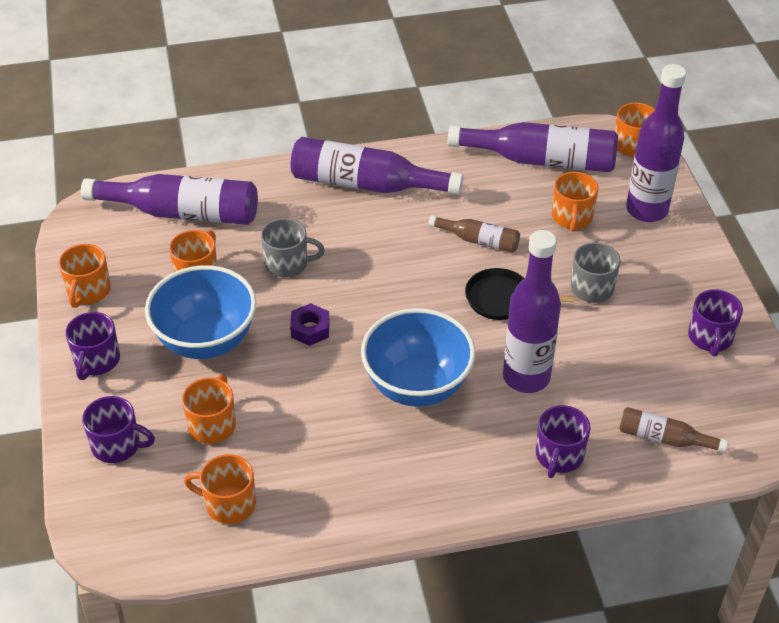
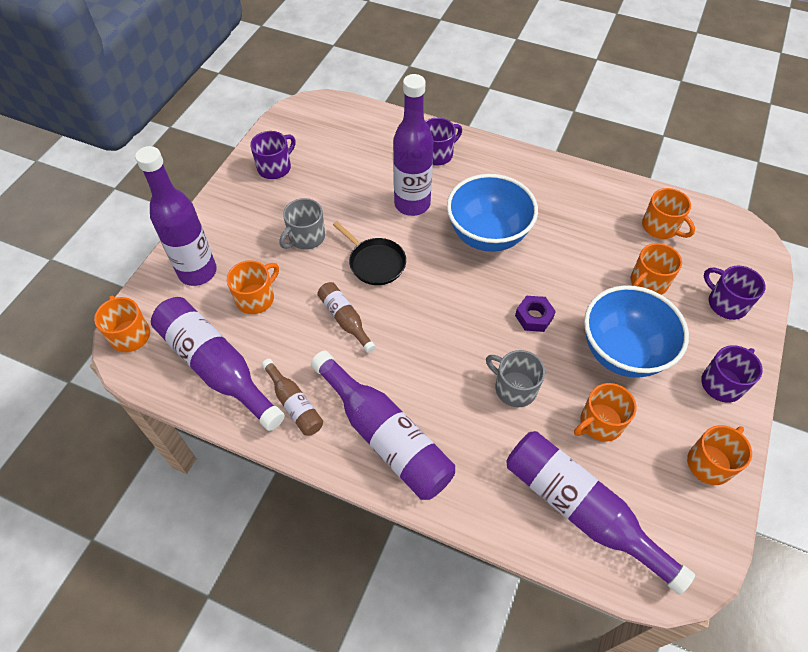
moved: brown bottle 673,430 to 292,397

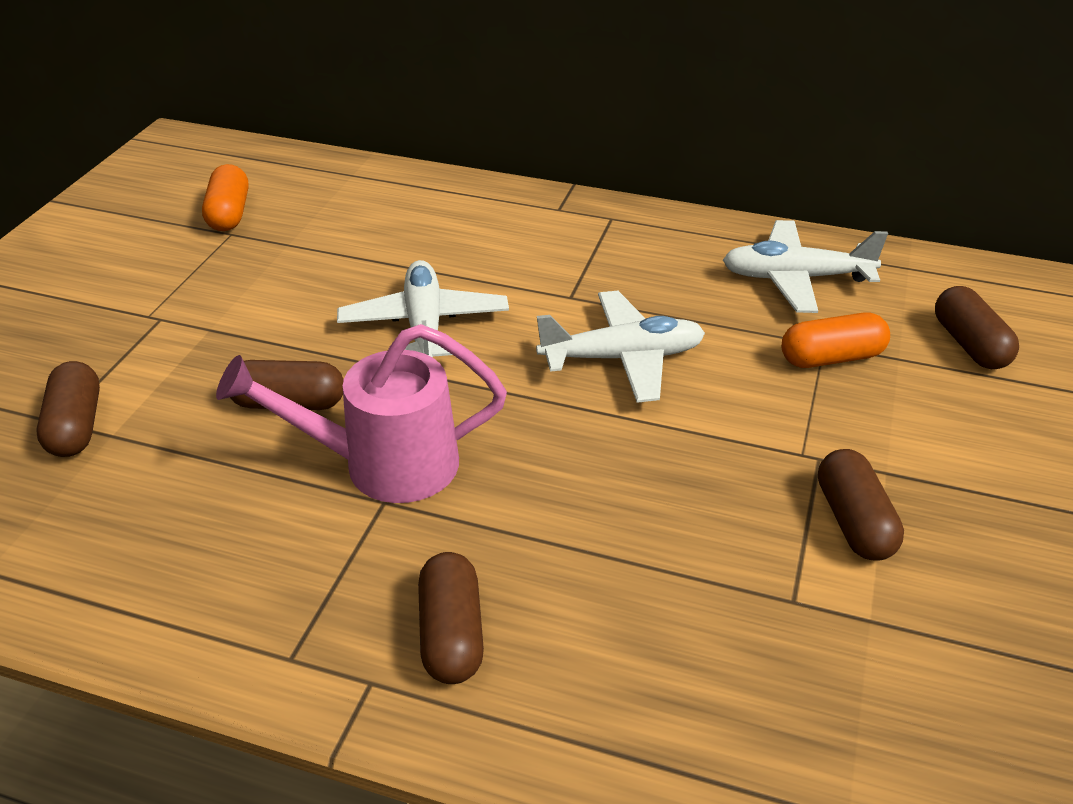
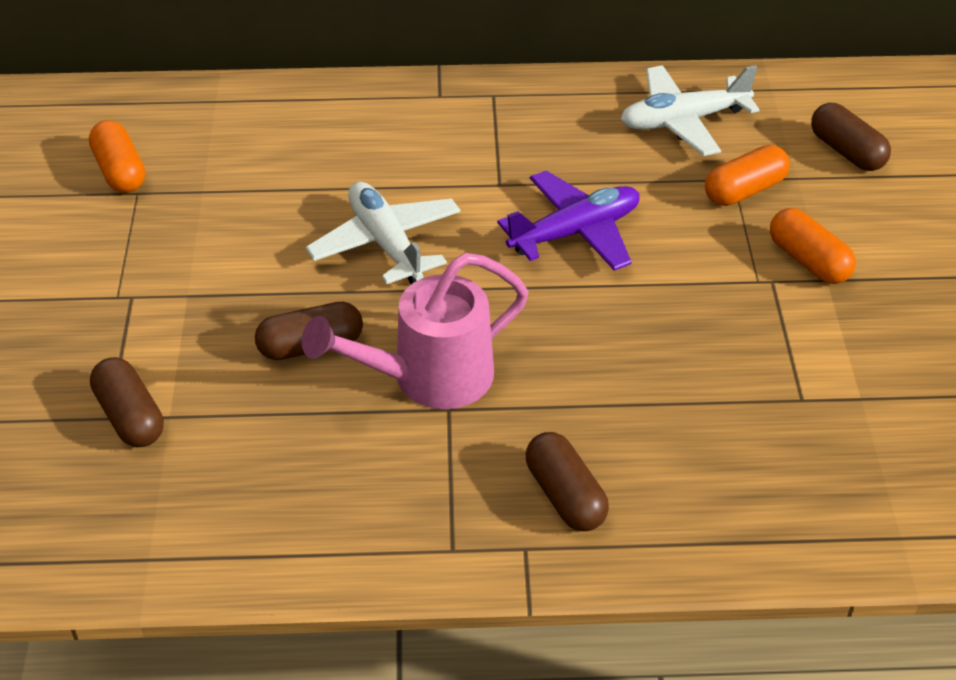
removed: brown capsule 861,505
added: bright orange capsule 813,246
recoloured: white aeroplane 620,347 to purple aeroplane 568,221

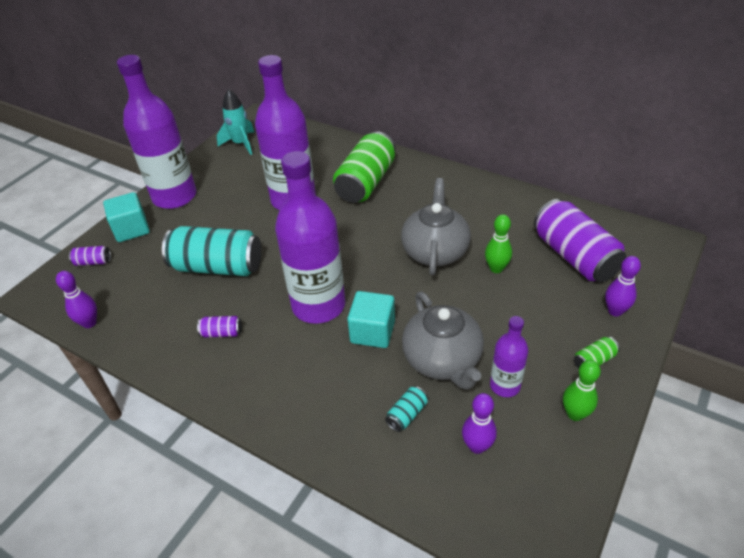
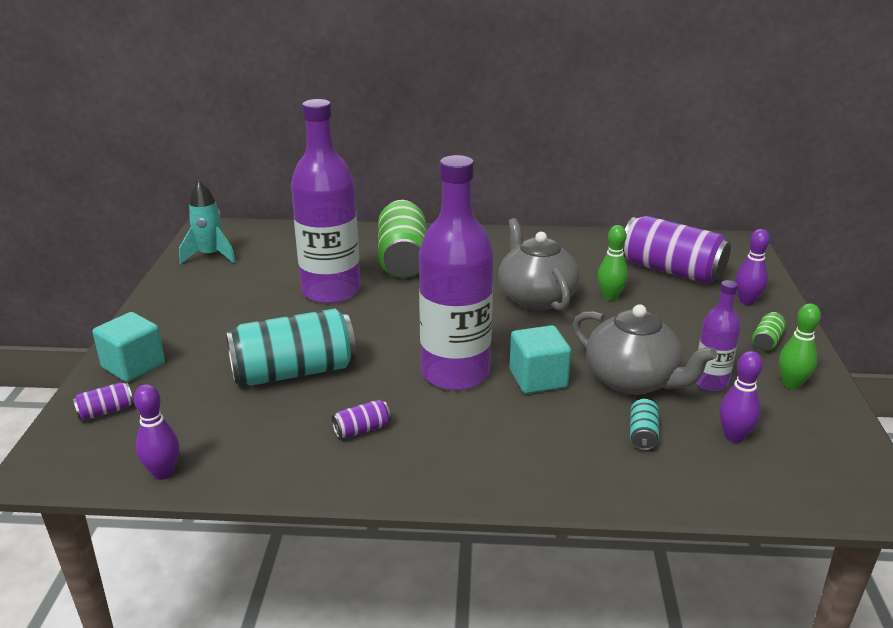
removed: purple bottle 156,132

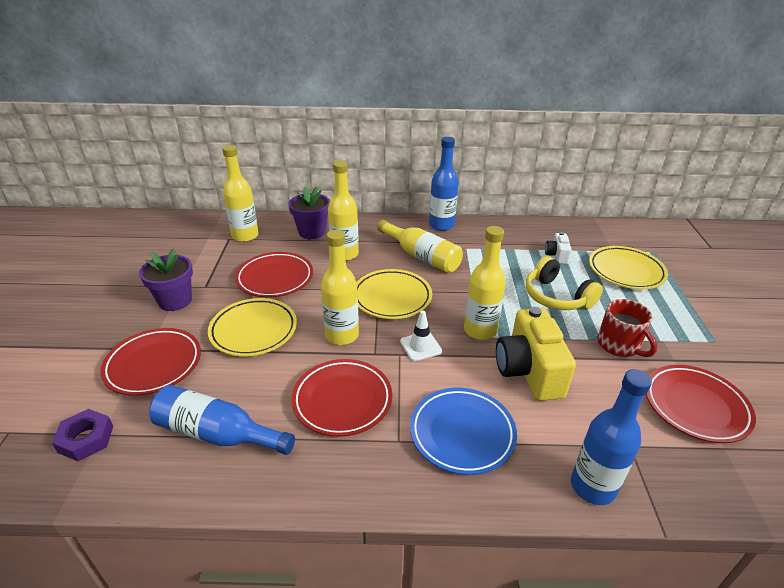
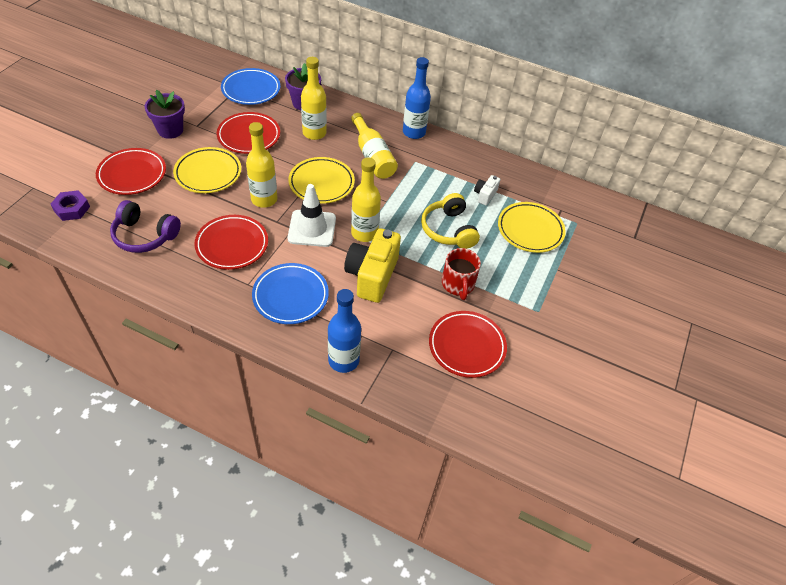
replaced: cobalt bottle 222,420 to purple headset 145,226; golden bottle 240,193 to cobalt flat dish 250,86
resized: white road cone 421,335 = 312,215 x1.67

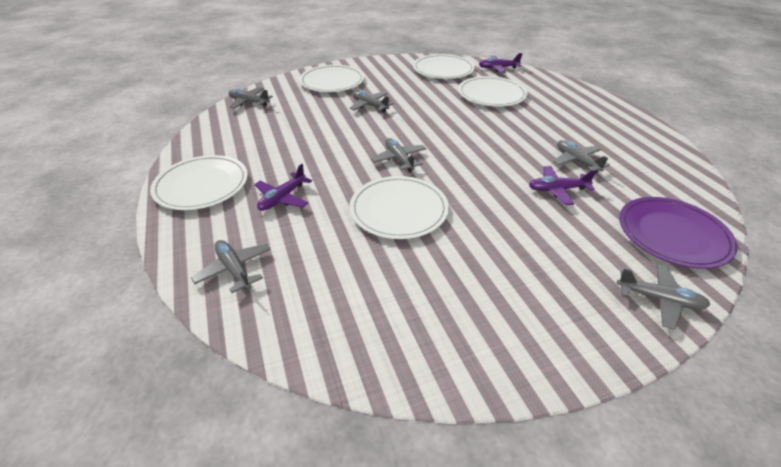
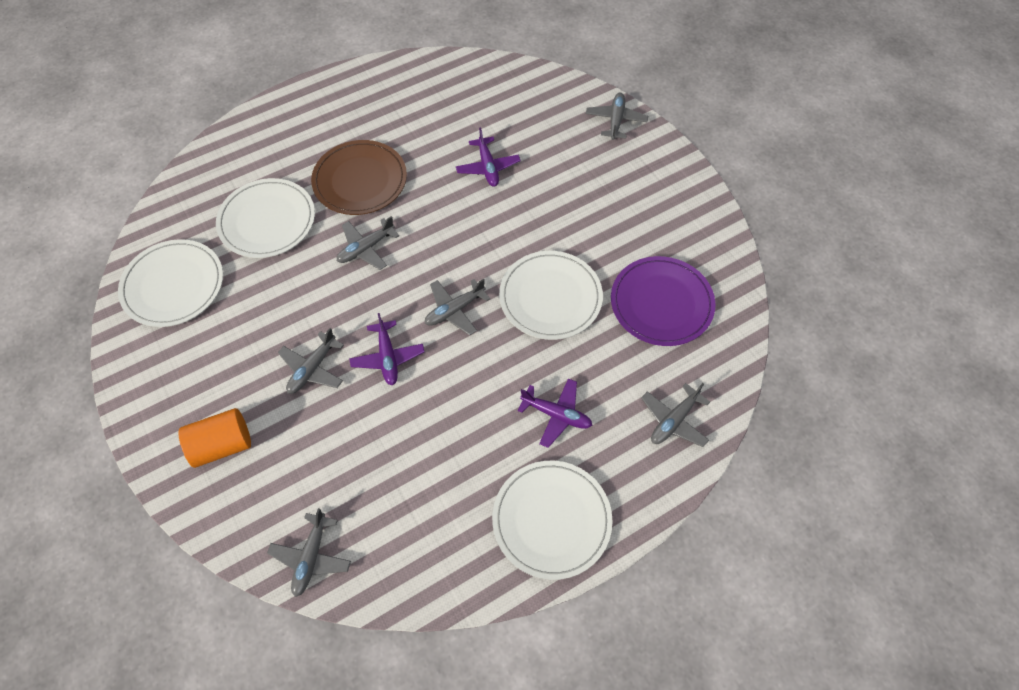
added: brown flat dish 359,177
moved: purple aeroplane 501,63 to 386,349; ash-grey aeroplane 581,156 to 368,243; purple flat dish 678,233 to 663,301
replaced: white flat dish 331,78 to bright orange solid cylinder 215,438

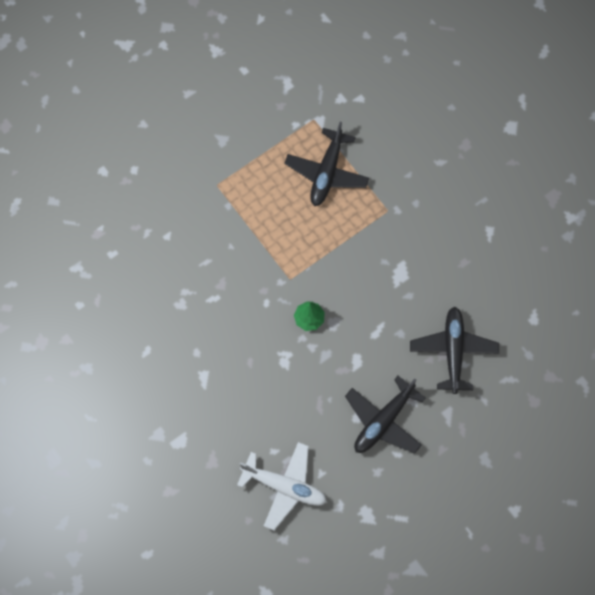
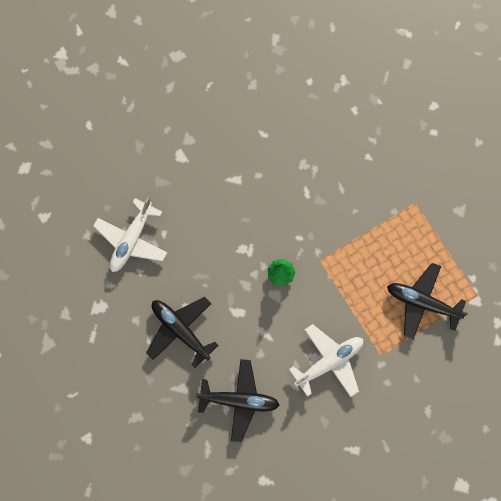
added: white aeroplane 326,360

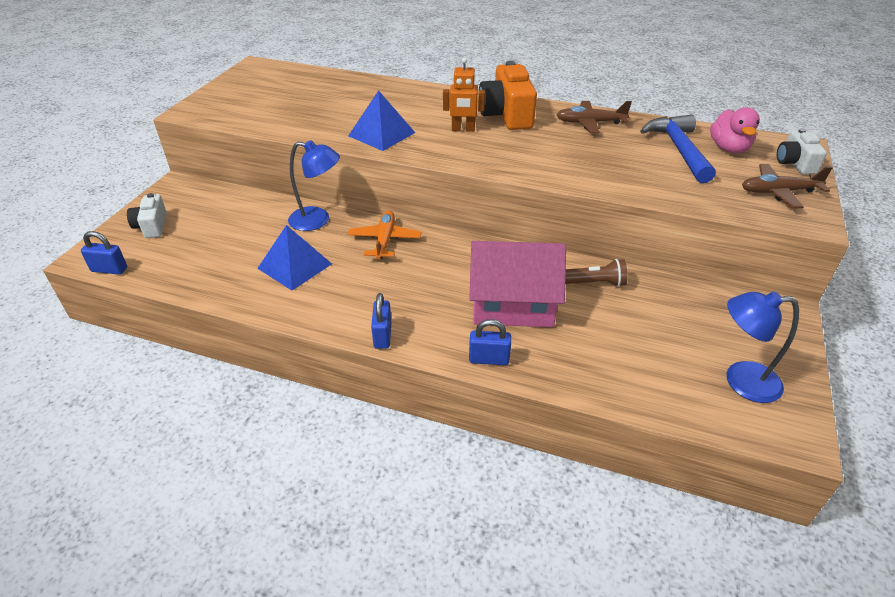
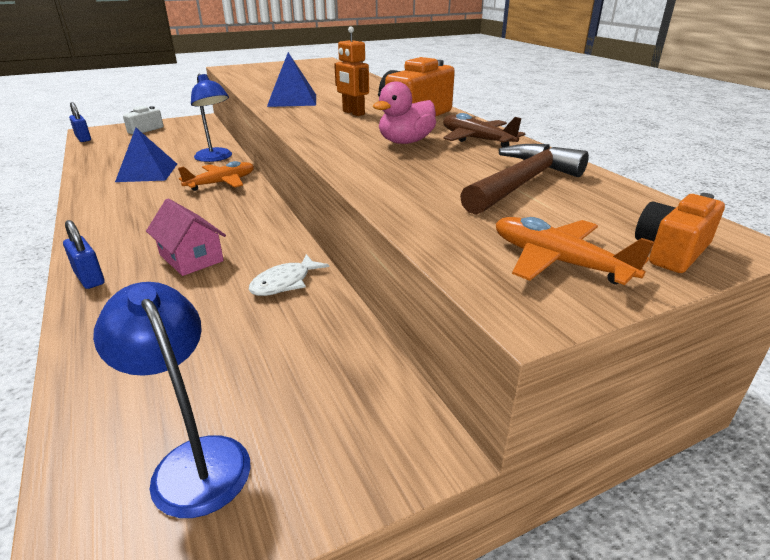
removed: cobalt lock 381,321
moved: rose-pink duck 735,130 to 404,113
replaced: brown flashlight 596,273 to white toy fish 289,275
recoloured: cobalt hammer 678,149 to brown hammer 524,179; brown aeroplane 787,186 to bright orange aeroplane 575,251; white camera 802,151 to bright orange camera 680,233
resized: rose-pink toy house 517,284 = 186,237 x0.60

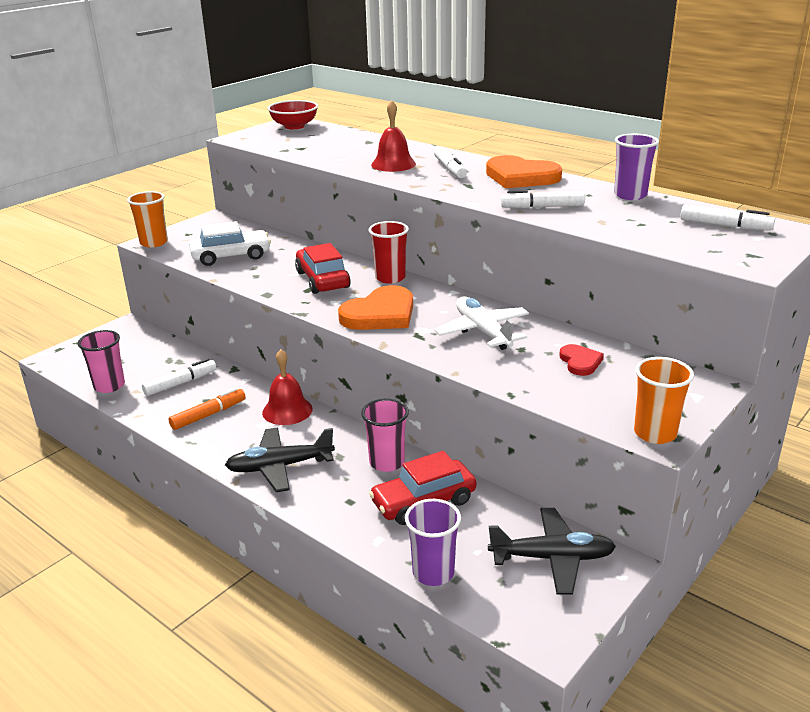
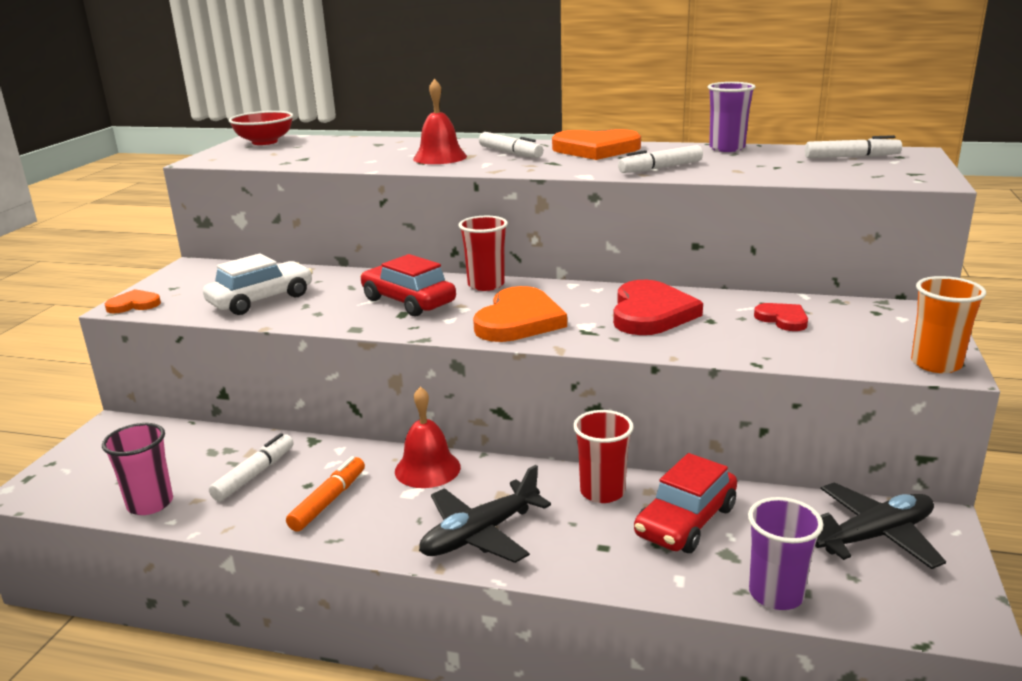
replaced: bright orange beaker 147,219 to bright orange heart shape 133,301; white aeroplane 481,323 to crimson heart shape 658,307
recoloured: rose-pink beaker 385,435 to crimson beaker 603,456

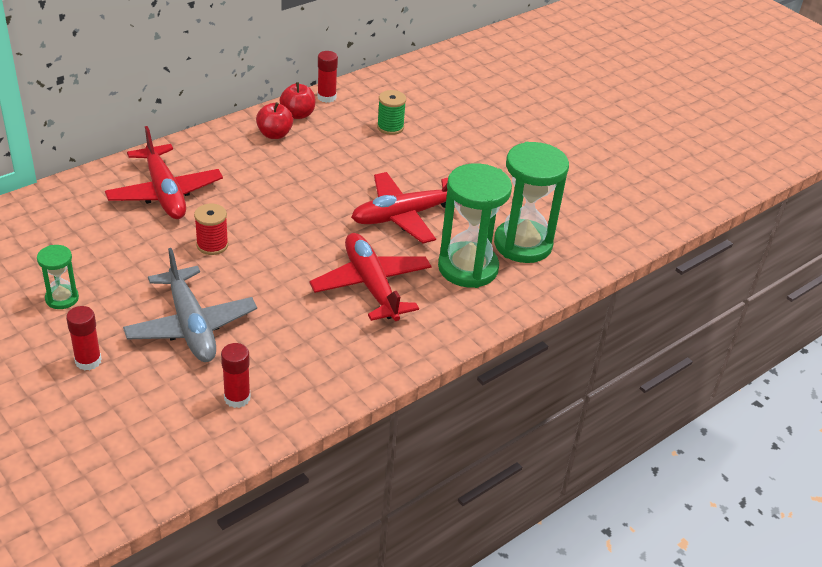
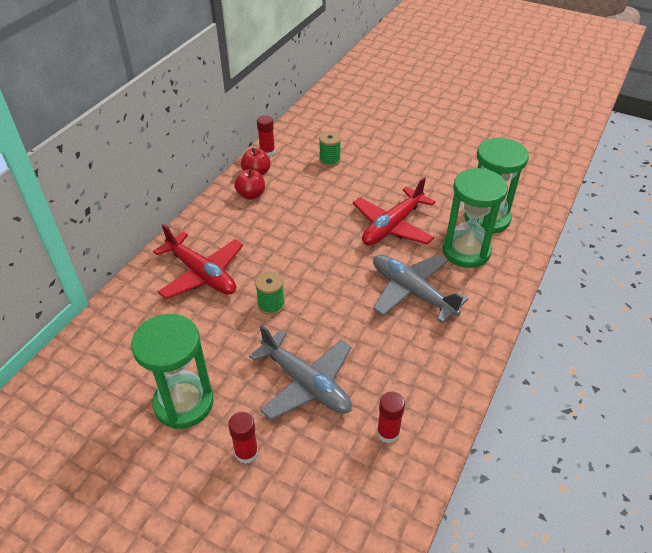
recoloured: crimson reel of thread 211,229 to leaf-green reel of thread 270,293; crimson aeroplane 370,277 to ash-grey aeroplane 420,288
resized: leaf-green sandglass 58,277 = 172,371 x2.01

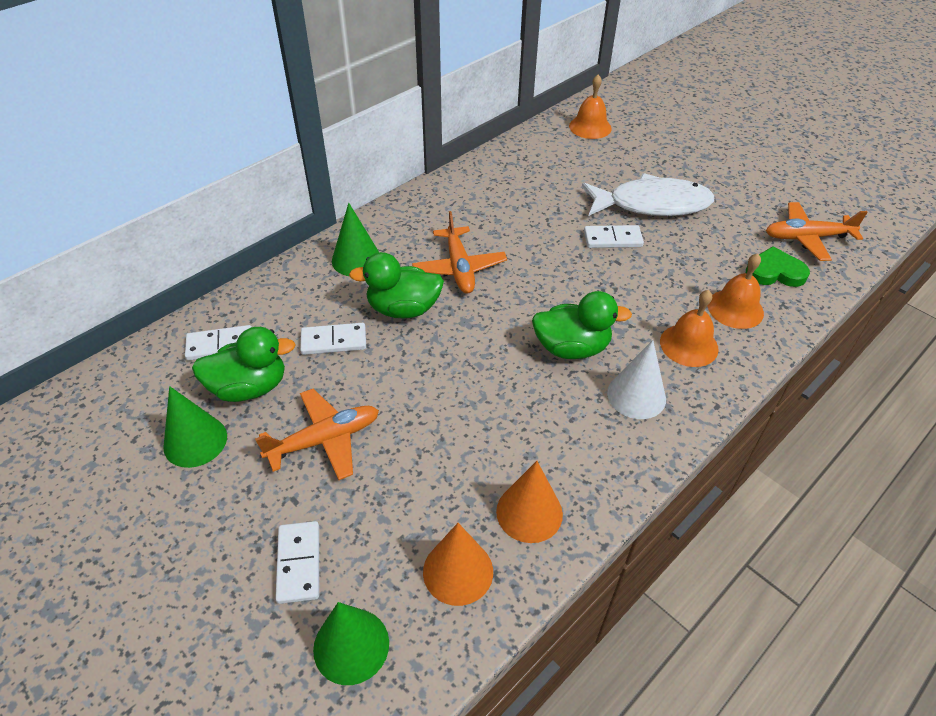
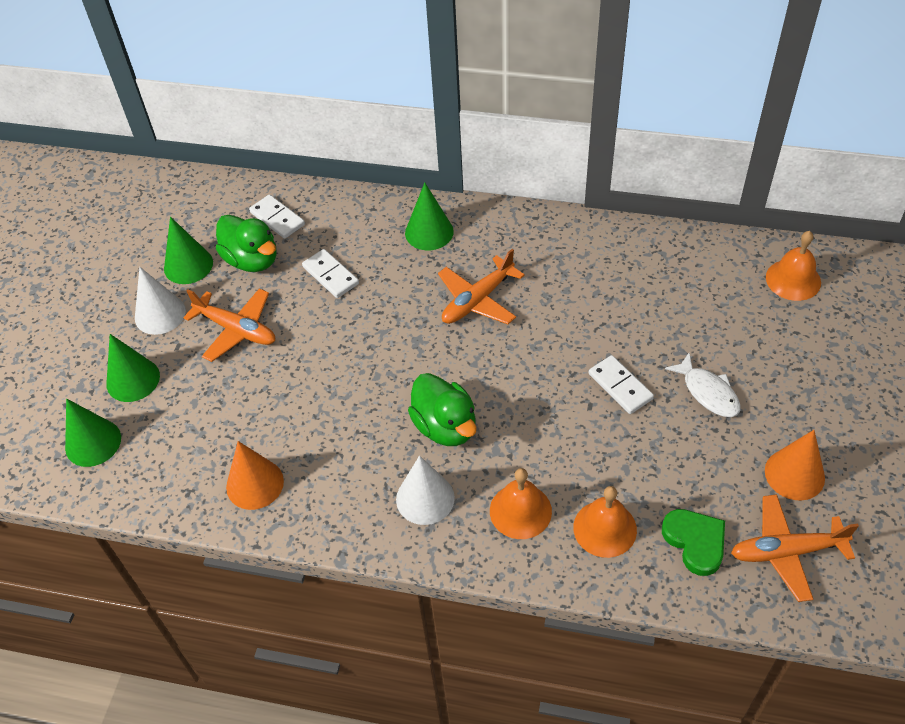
removed: leaf-green duck 396,285
added: white cone shape 160,301
moved: bright orange cone shape 458,564 to 795,465
replaced: white domino tile 297,562 to leaf-green cone shape 133,368
turned: bright orange aeroplane 817,231 = 795,548 60 degrees counterclockwise
resized: white toy fish 648,194 = 703,385 x0.55

